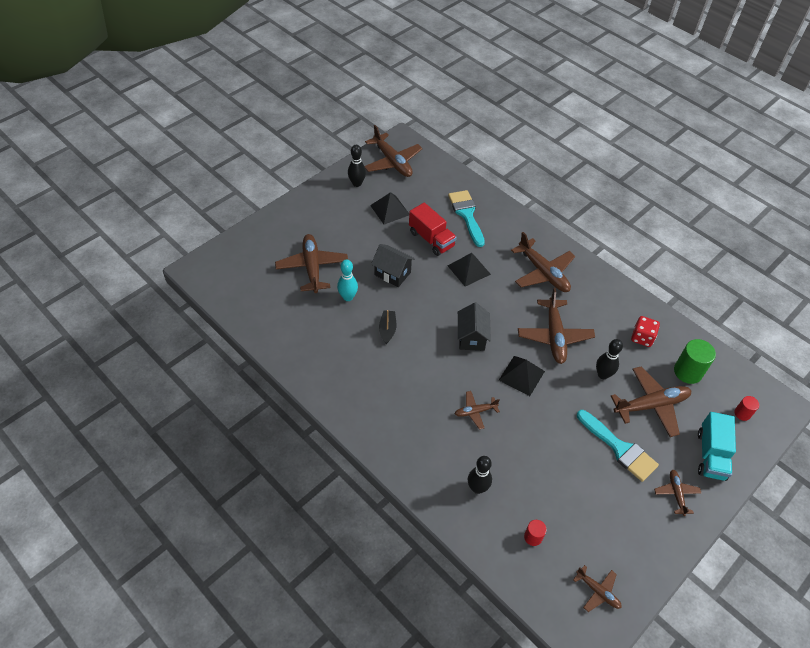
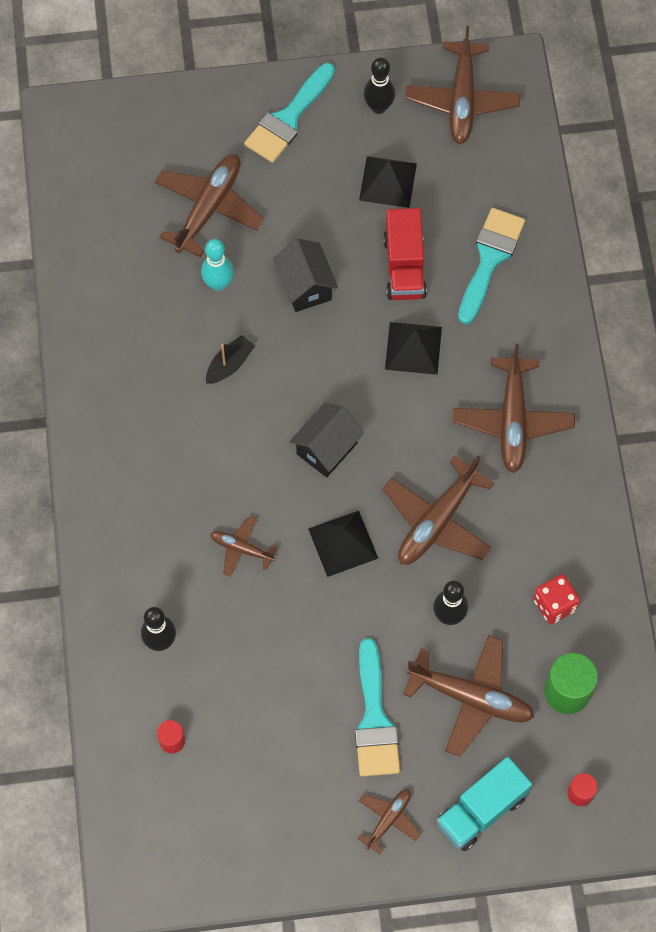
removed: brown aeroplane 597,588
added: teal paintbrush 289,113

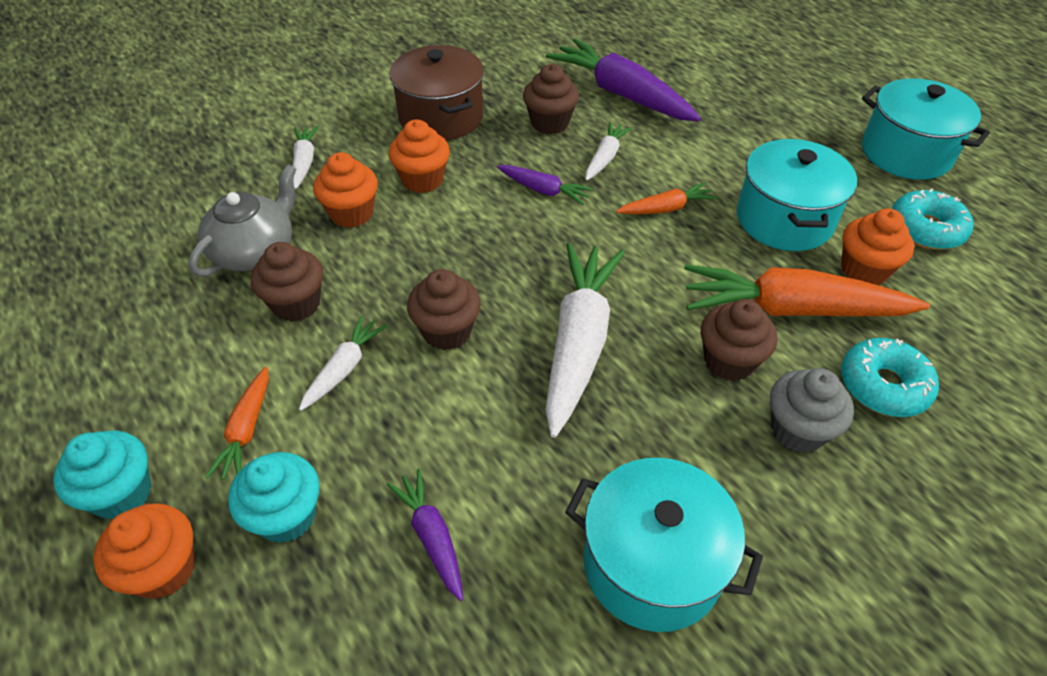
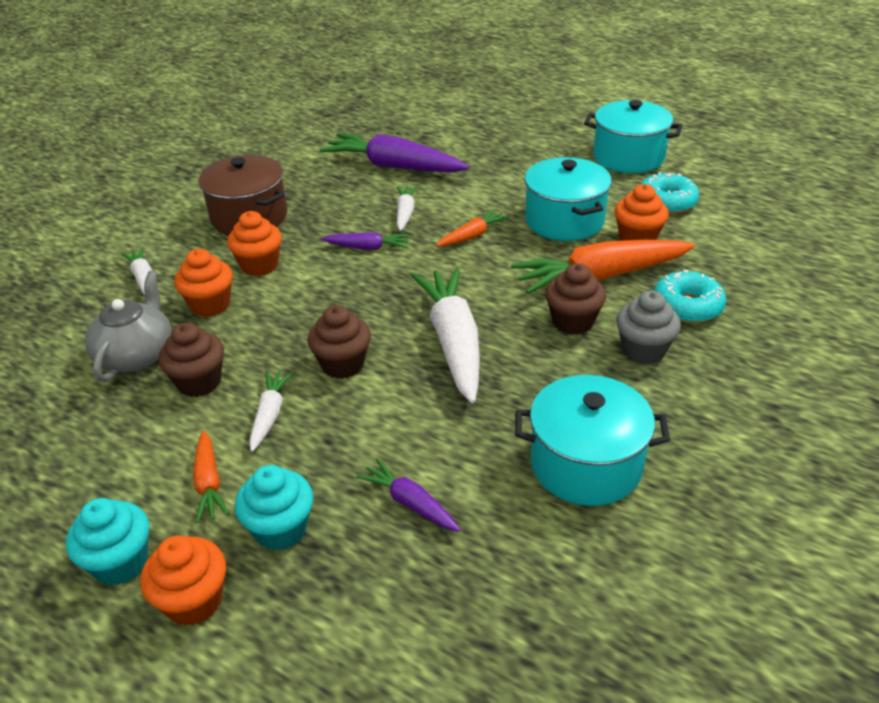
removed: brown fairy cake 551,99

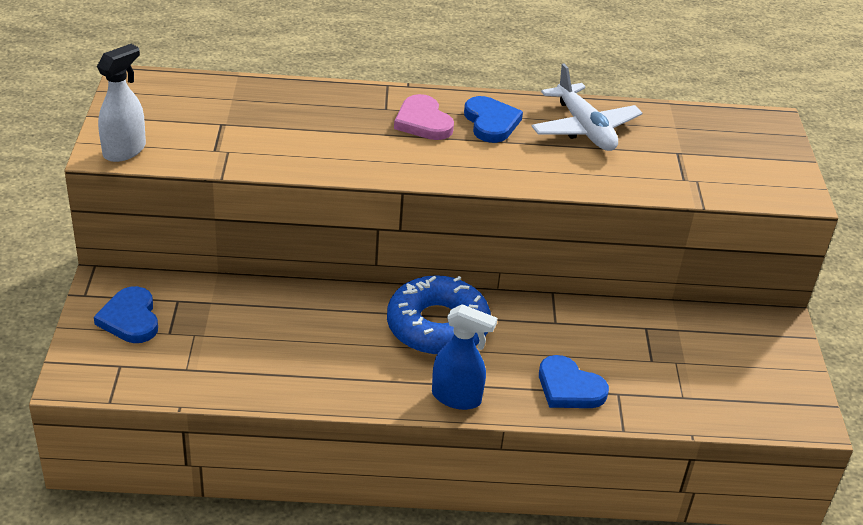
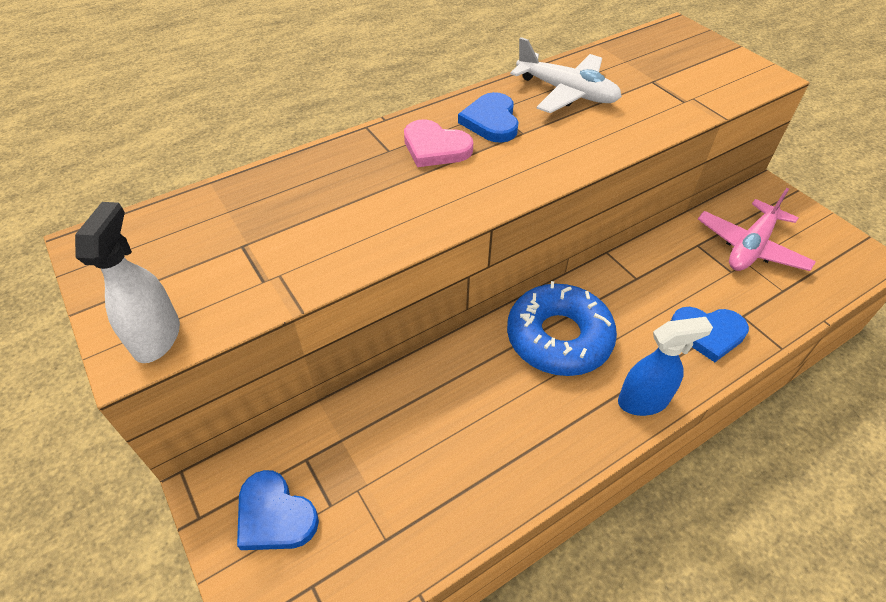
added: rose-pink aeroplane 757,229
turned: cobalt heart shape 493,119 = 488,117 135 degrees counterclockwise

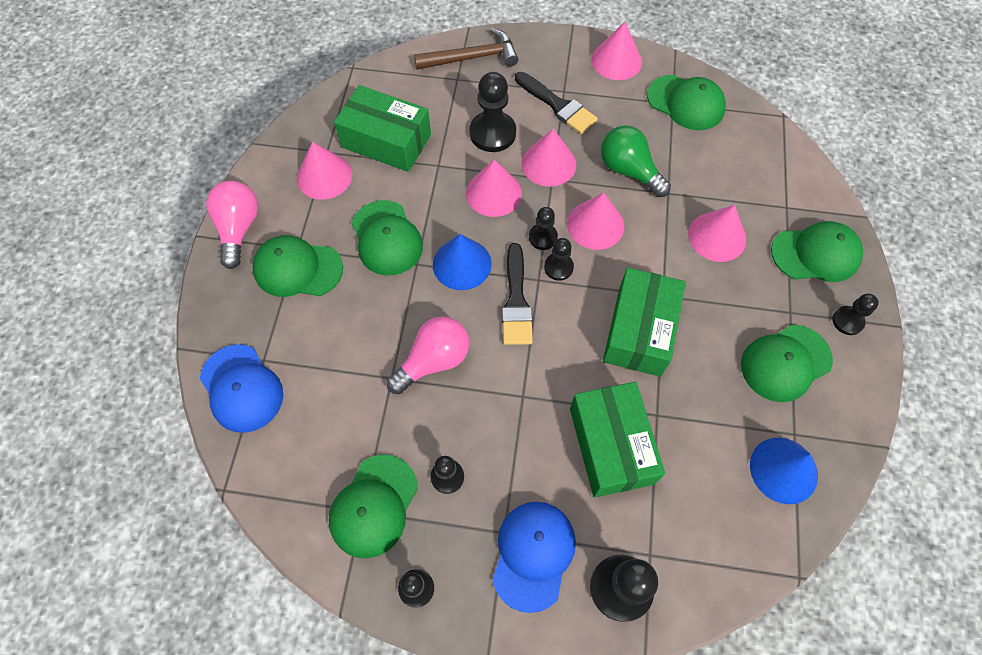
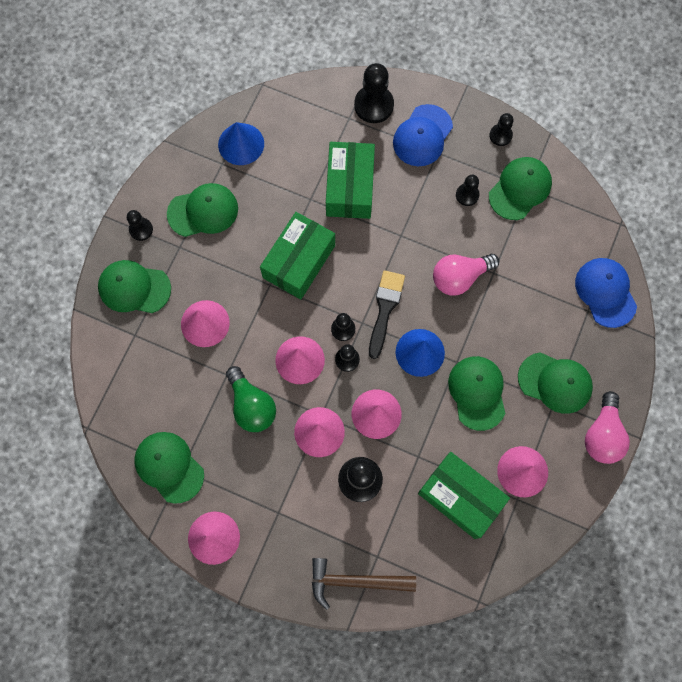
removed: jet-black paintbrush 556,103

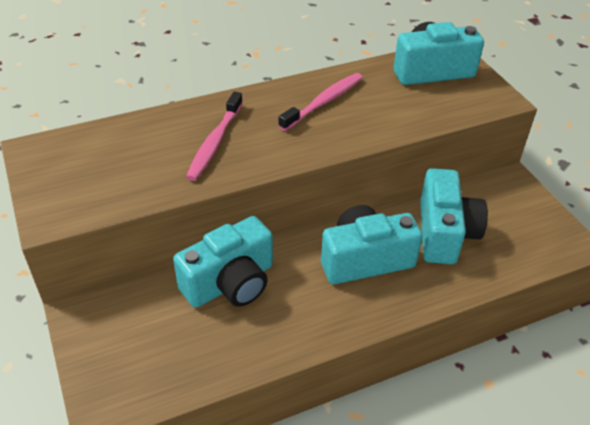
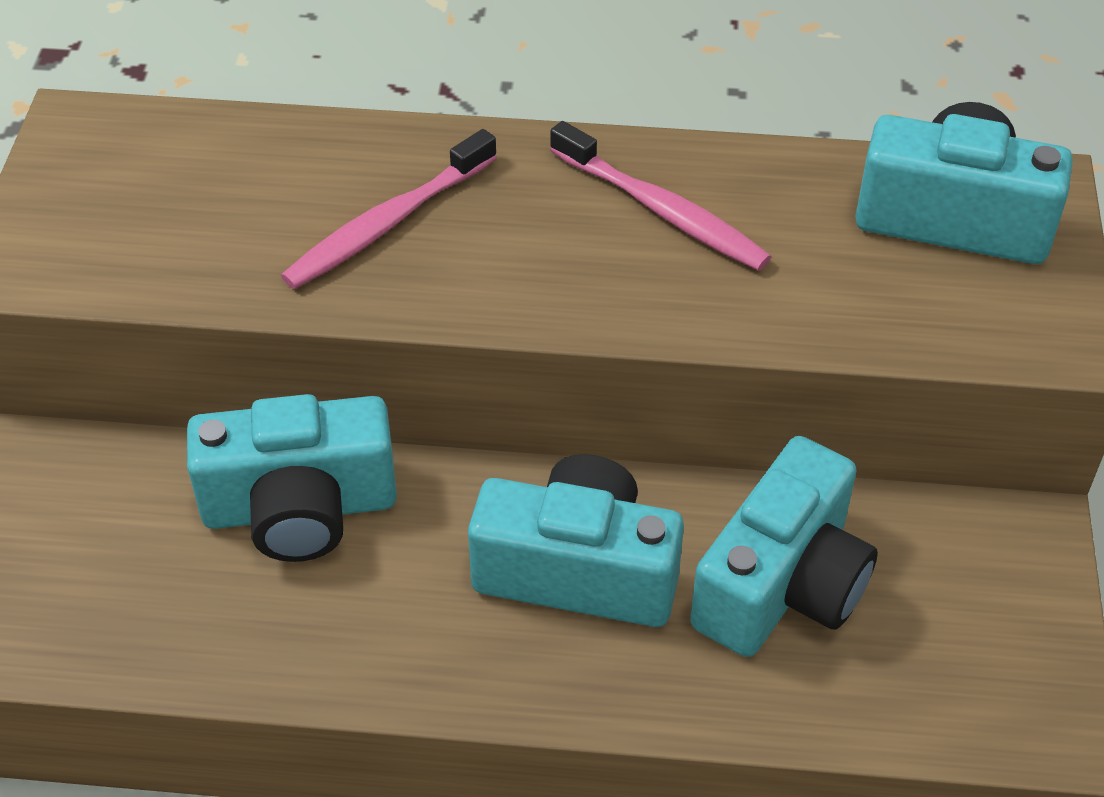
turned: rose-pink dental brush 320,102 = 660,196 60 degrees clockwise

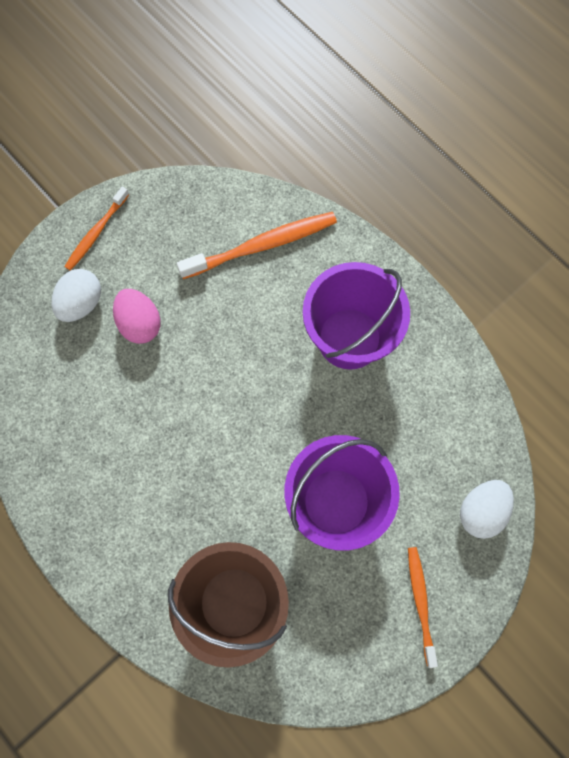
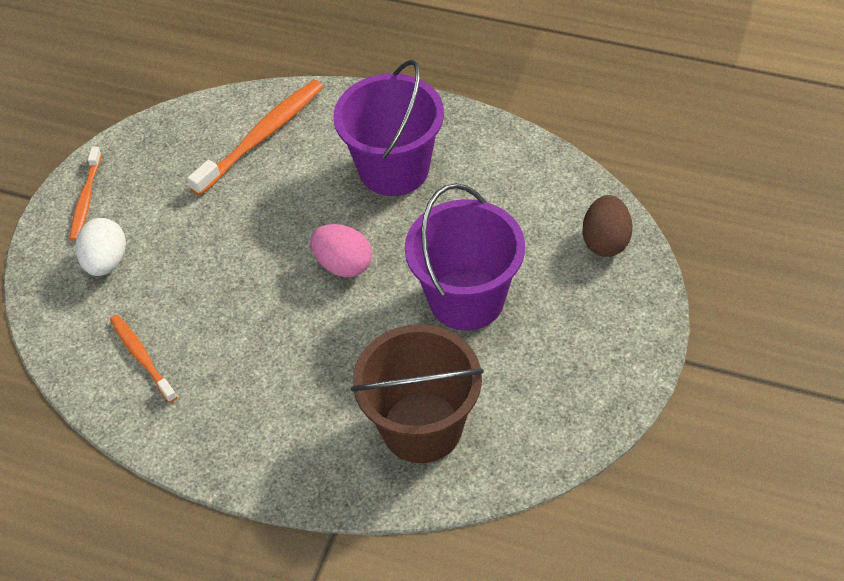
moved: rose-pink toy egg 137,316 to 341,250; bright orange dental brush 423,607 to 143,359
recoloured: white toy egg 487,509 to brown toy egg 607,226

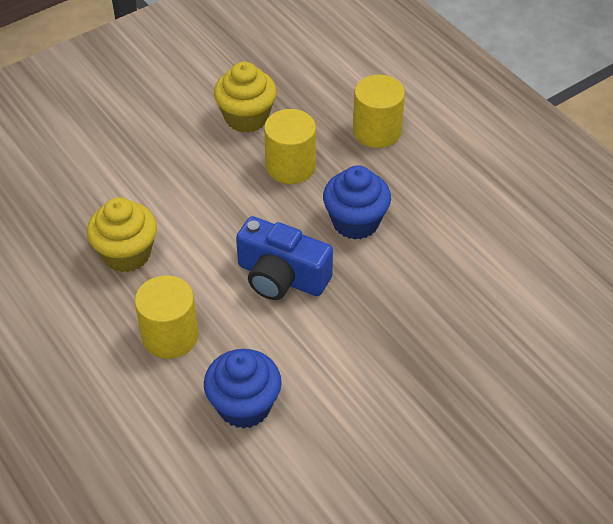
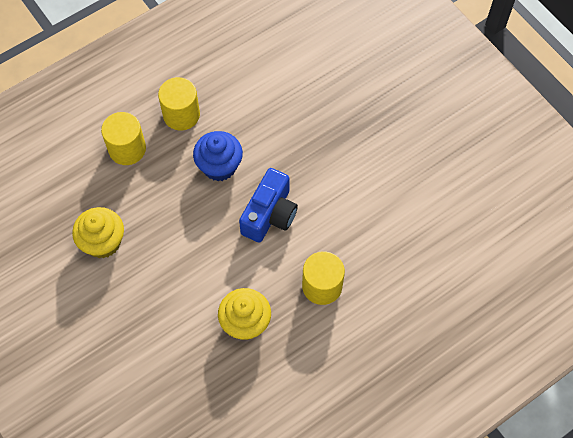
removed: cobalt fairy cake 243,389
moved: golden solid cylinder 290,146 to 179,104

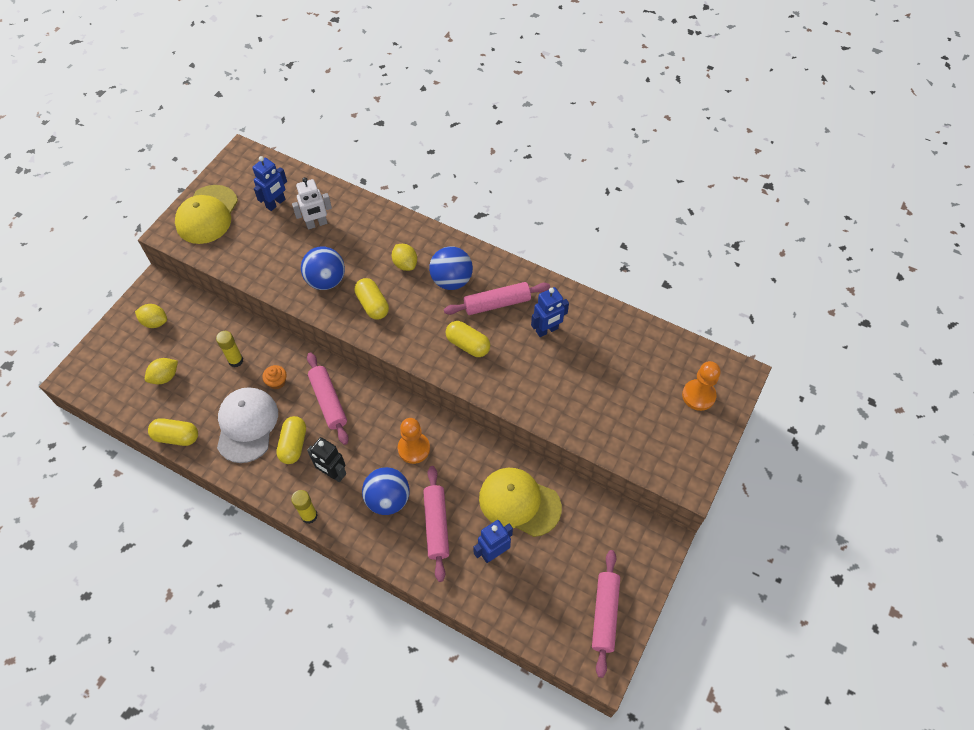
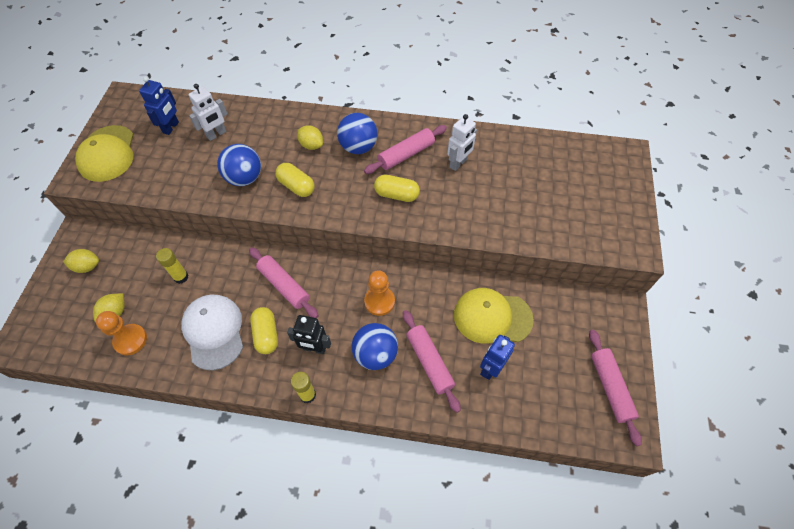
removed: golden capsule 173,432; bright orange fairy cake 274,377
moved: bright orange chess pawn 701,386 to 121,333
recoloured: cobalt robot 550,312 to white robot 462,142

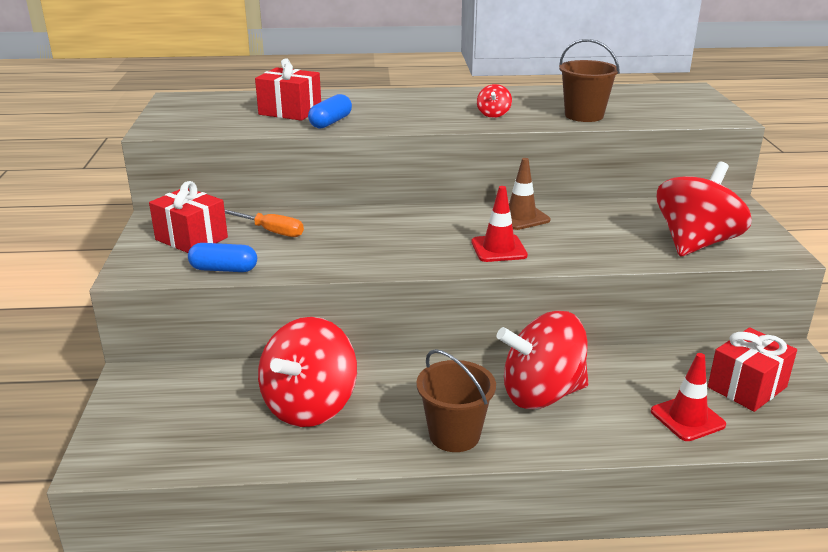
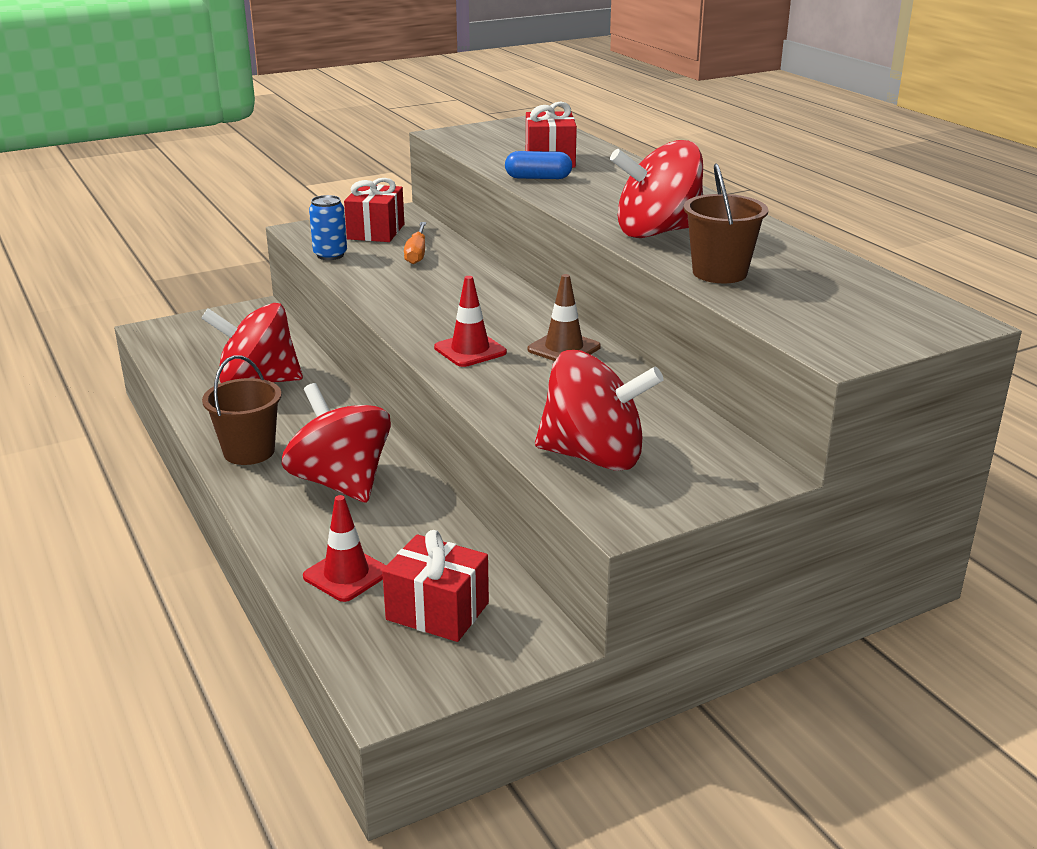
replaced: cobalt capsule 222,257 to cobalt soda can 328,227
resized: crimson whirligig 494,101 = 656,189 x2.40

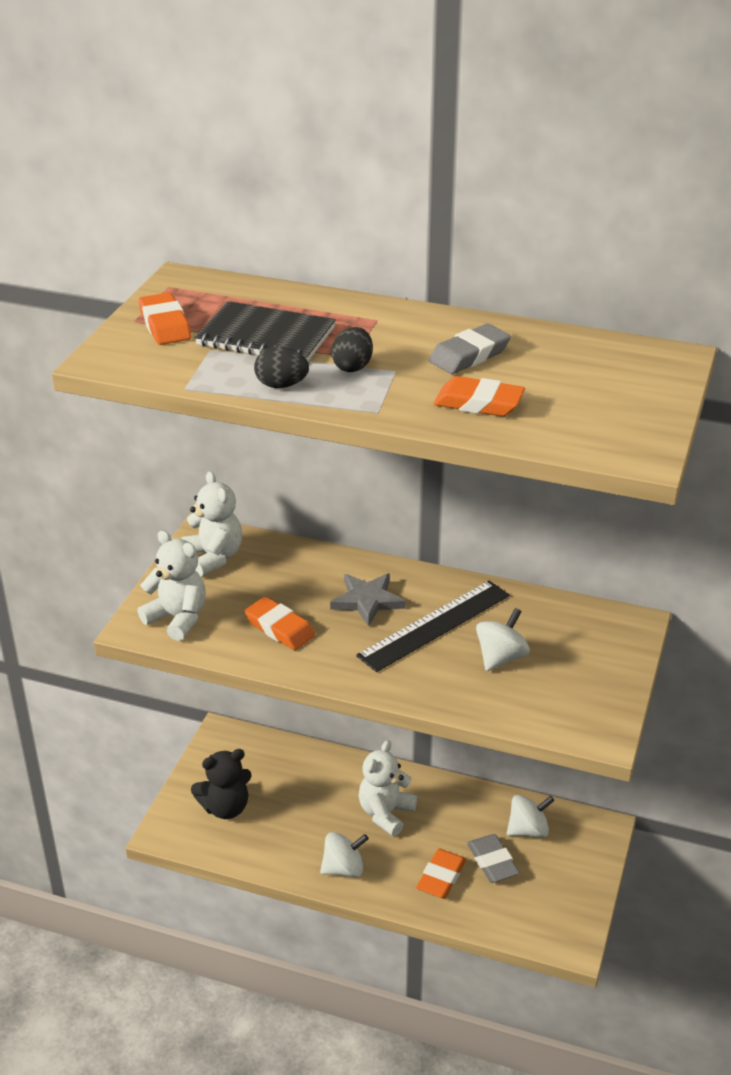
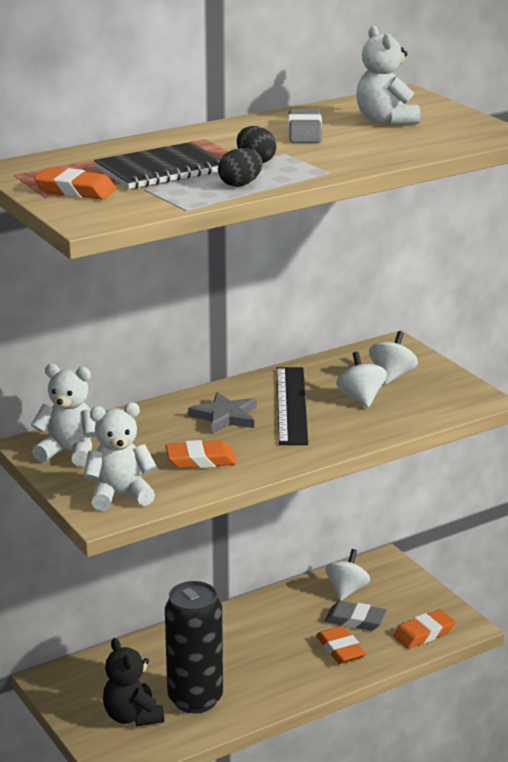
added: jet-black soda can 194,647
moved: white whirligig 344,854 to 393,357; white stuffed bear 388,788 to 388,75; bright orange eraser 479,396 to 424,629
turned: jet-black stuffed bear 221,784 = 133,682 135 degrees clockwise

